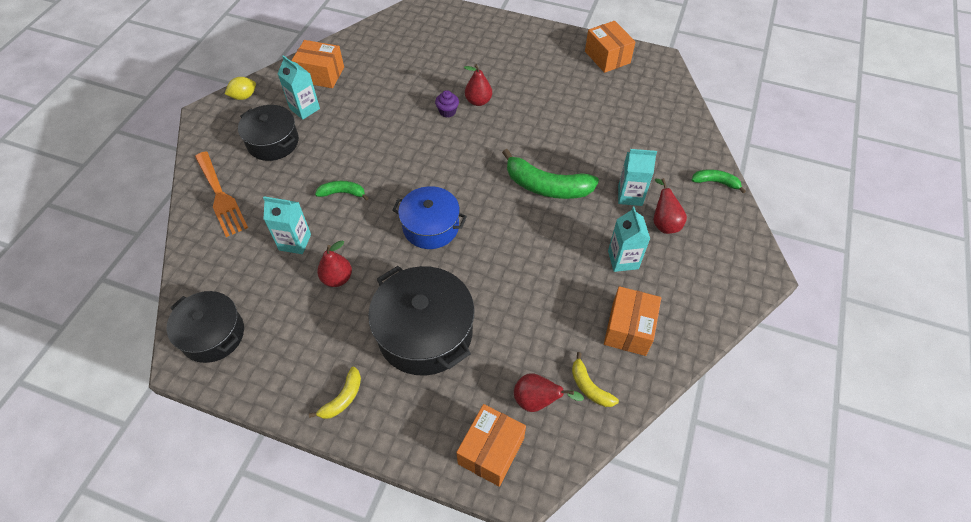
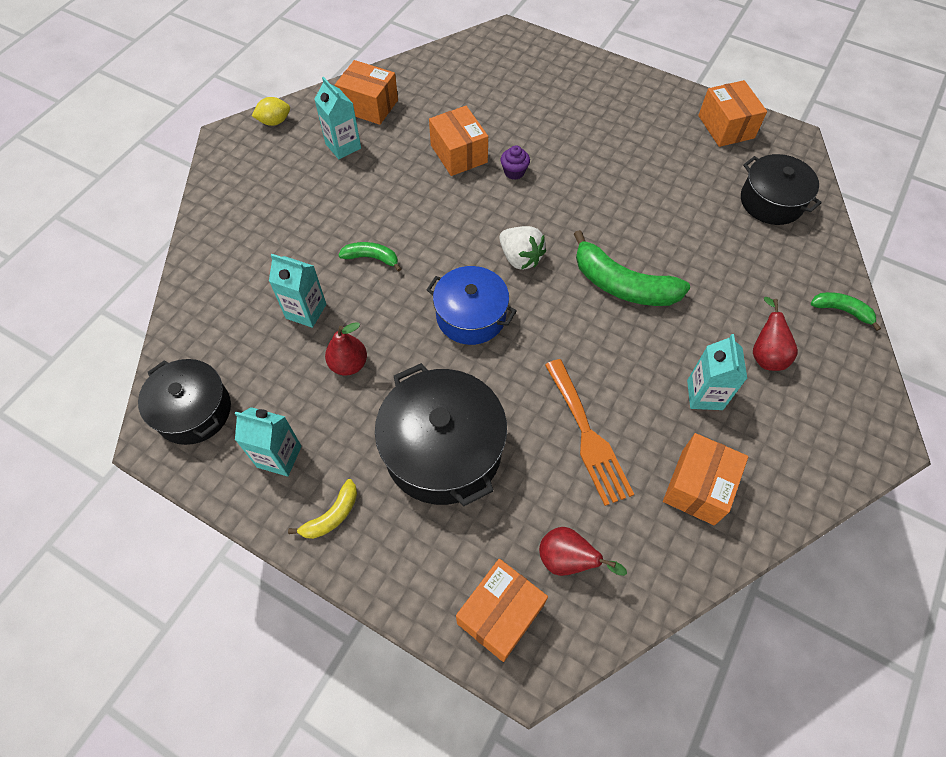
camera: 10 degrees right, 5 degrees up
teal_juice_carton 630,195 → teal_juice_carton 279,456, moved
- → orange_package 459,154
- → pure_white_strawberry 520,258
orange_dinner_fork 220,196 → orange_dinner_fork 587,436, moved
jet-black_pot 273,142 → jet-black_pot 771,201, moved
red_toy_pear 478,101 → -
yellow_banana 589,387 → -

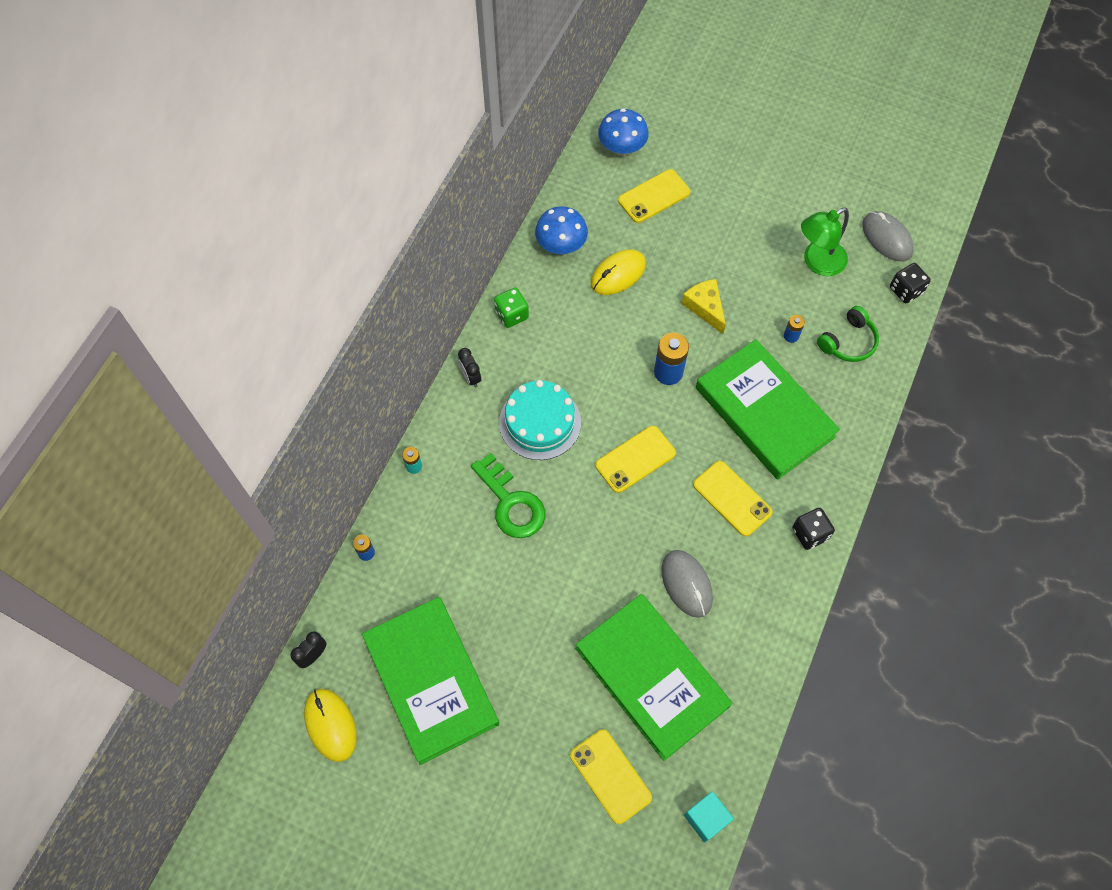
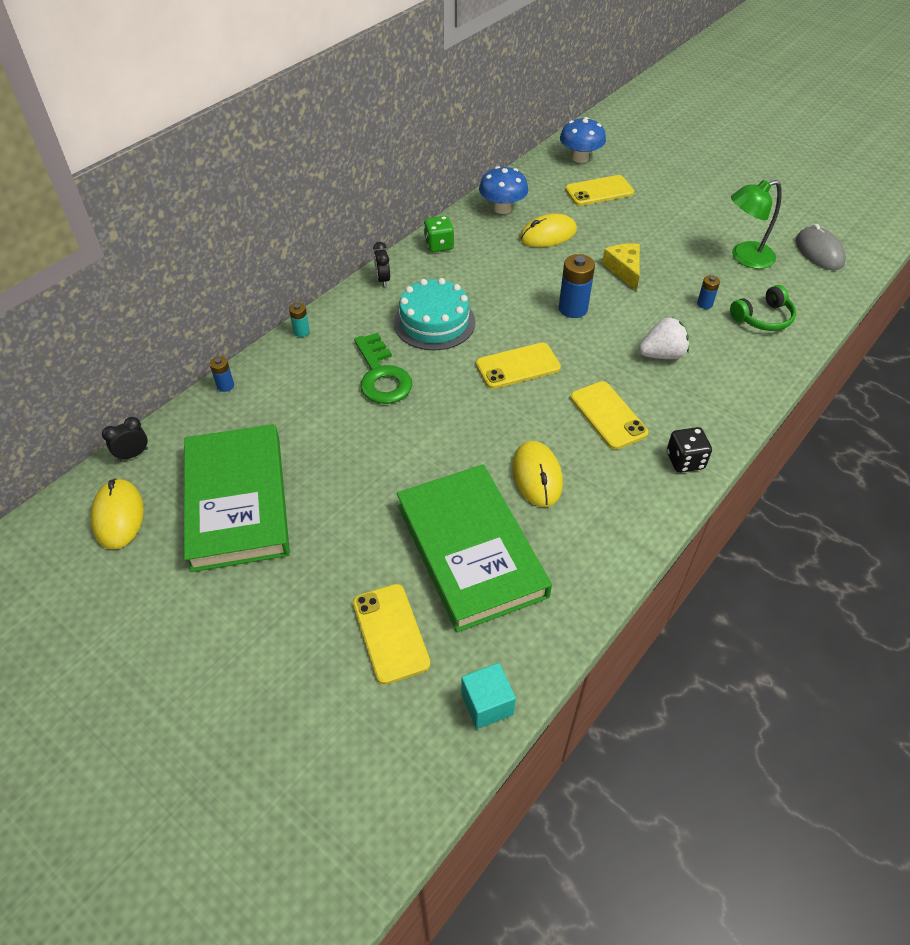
camera: 15 degrees right, 15 degrees down
ash-grey_mouse 686,584 → yellow_mouse 537,476
emerald_book 764,412 → pure_white_strawberry 662,355
jet-black_die 905,290 → -

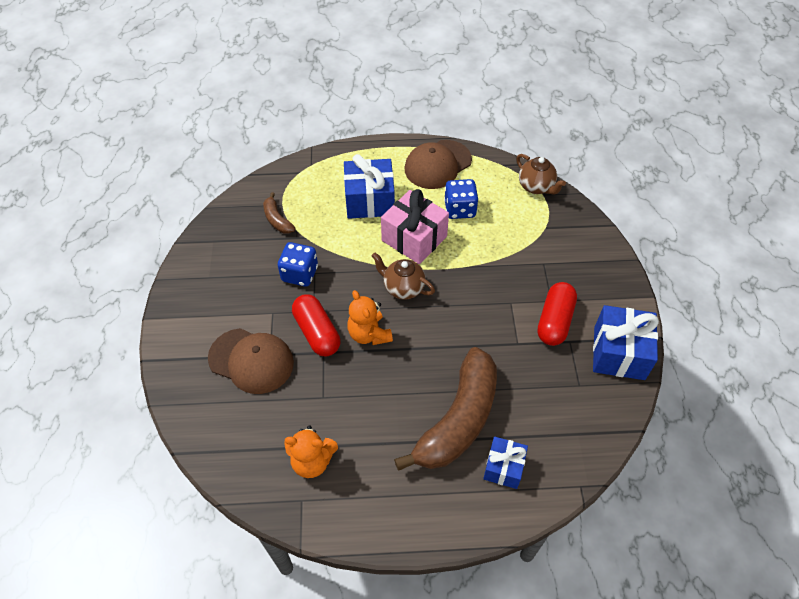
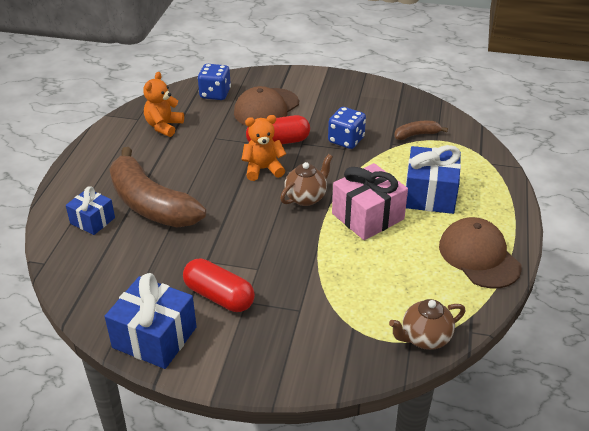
camera: 105 degrees right, 15 degrees down
blue_die 460,209 → blue_die 215,94, moved

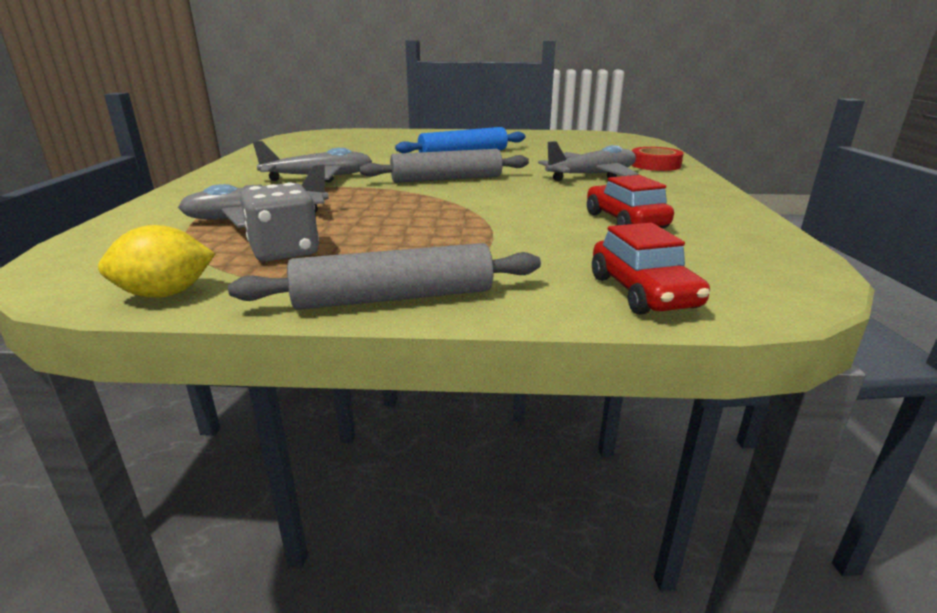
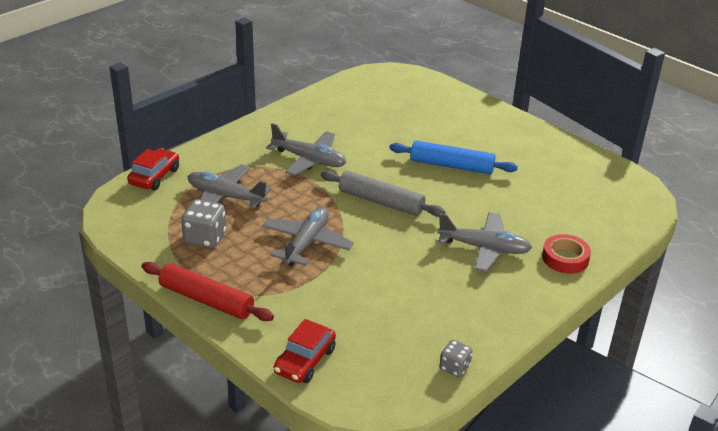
camera: 40 degrees right, 10 degrees up
red_automobile 625,221 → red_automobile 154,176, moved
ash-grey_rolling_pin 394,298 → red_rolling_pin 206,300
- → ash-grey_aeroplane 306,243
- → ash-grey_die 454,367
yellow_citrus_fruit 166,294 → -

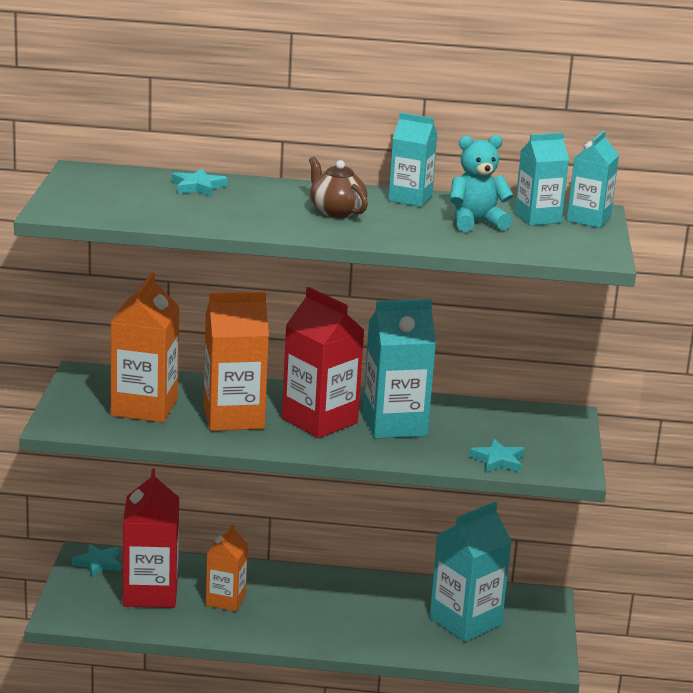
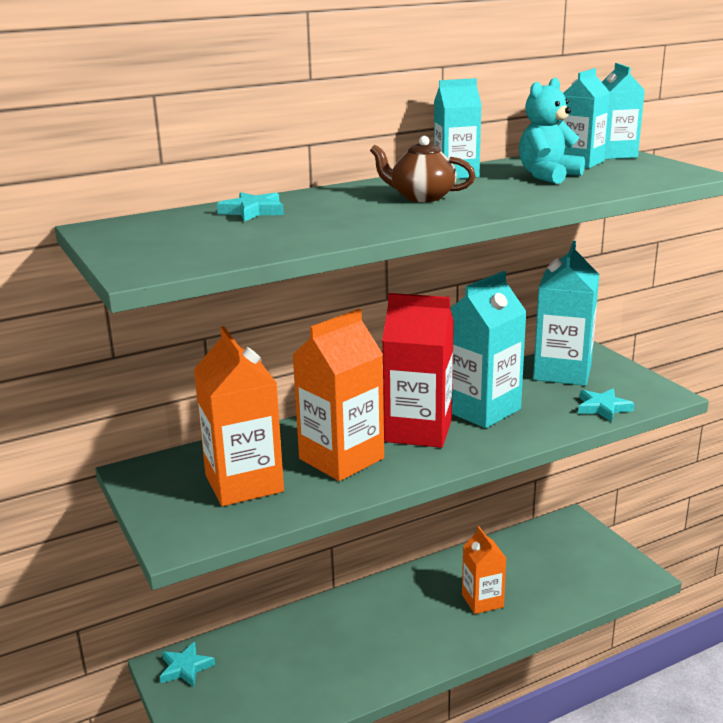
camera: 30 degrees left, 0 degrees up
orange_juice_carton 225,600 → orange_juice_carton 482,601, moved
teal_juice_carton 465,621 → teal_juice_carton 562,372, moved
red_juice_carton 150,593 → -

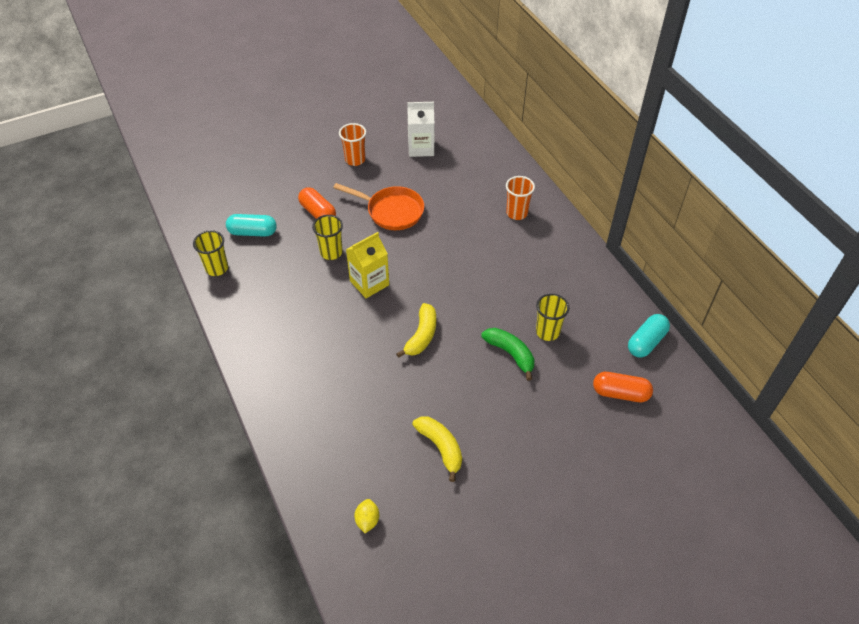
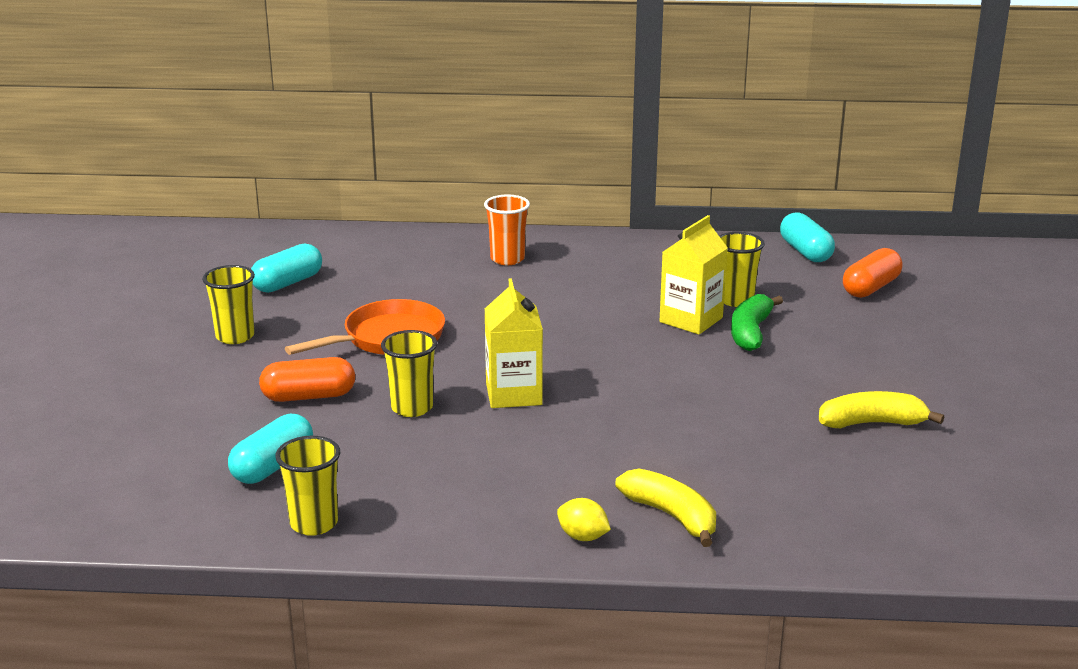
camera: 60 degrees left, 25 degrees down
orange_tumbler 355,160 → yellow_tumbler 235,336
pure_white_juice_carton 421,148 → teal_capsule 287,283
yellow_citrus_fruit 367,520 → yellow_citrus_fruit 583,537, moved
yellow_banana 421,336 → yellow_banana 671,516, moved
- → yellow_juice_carton 691,320
emerald_banana 510,354 → emerald_banana 751,332, 60 degrees counterclockwise

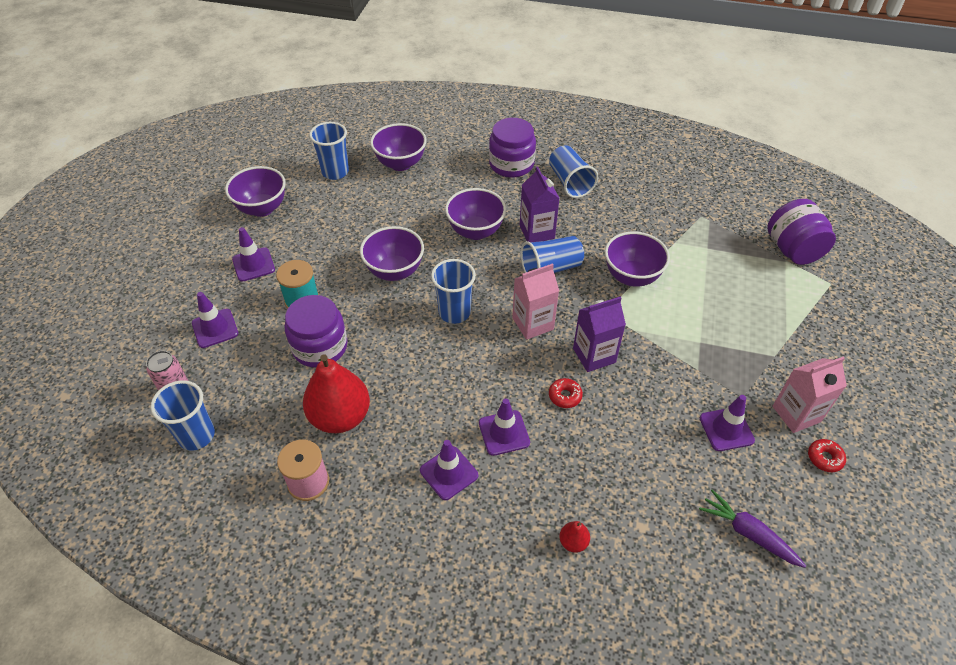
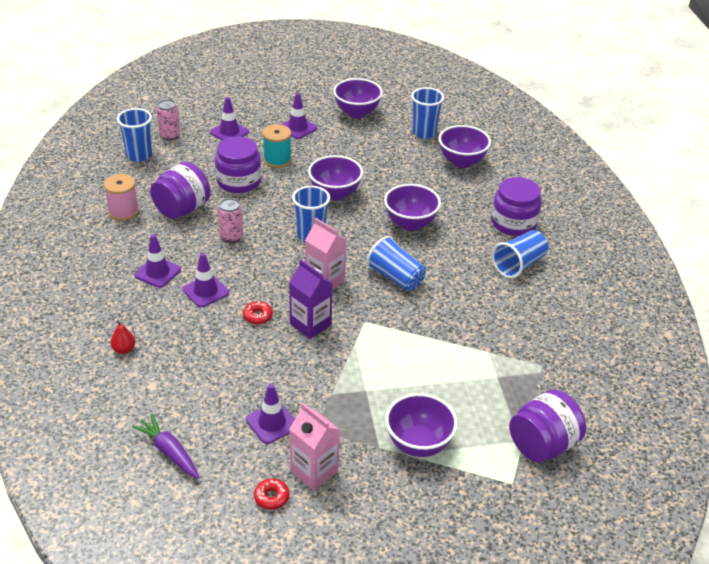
camera: 65 degrees right, 10 degrees down
violet_root_vegetable 749,533 → violet_root_vegetable 169,452, 60 degrees counterclockwise
red_toy_pear 340,417 → violet_jar 182,209
- → rose-pink_soda_can 231,237
violet_deep_dish 631,277 → violet_deep_dish 418,444, moved
violet_juice_carton 537,232 → -

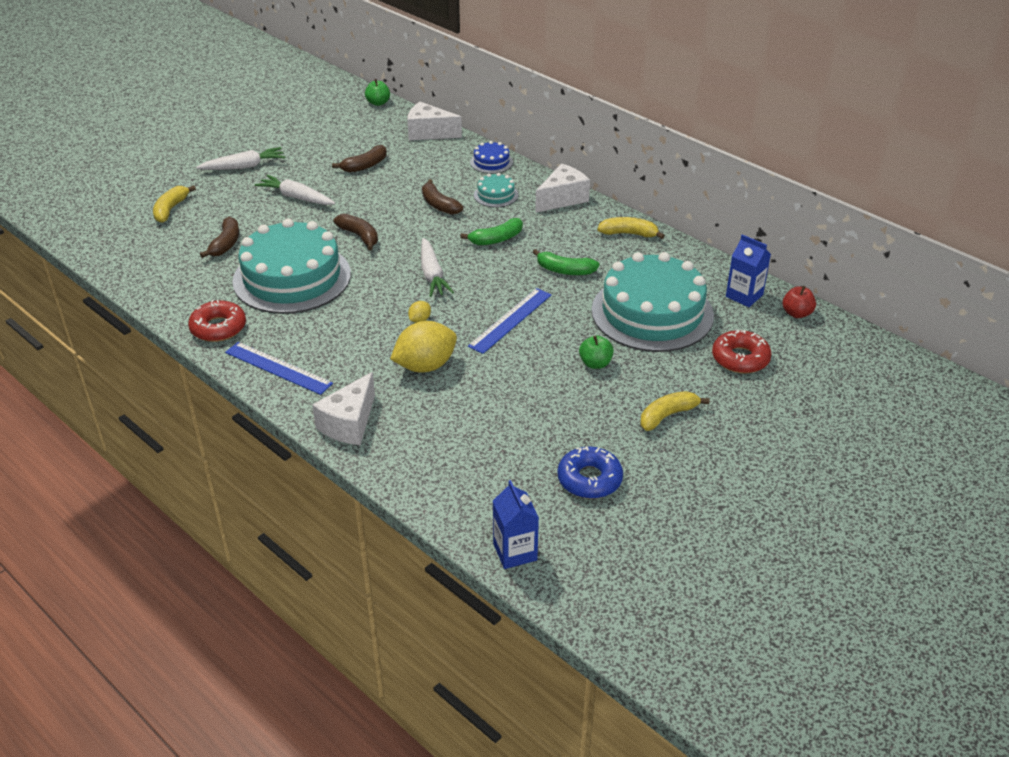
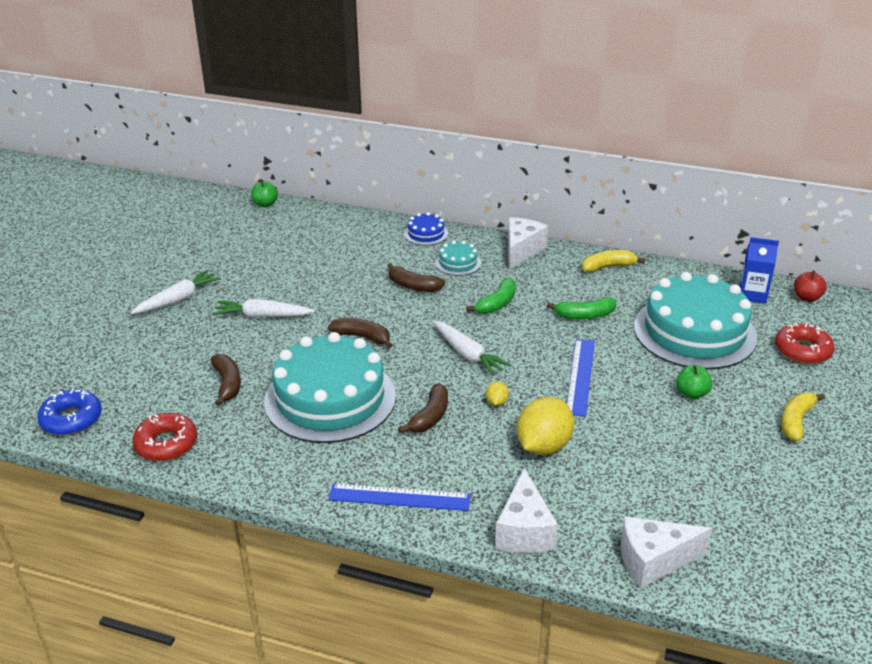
camera: 25 degrees left, 5 degrees down
blue_glazed_donut 589,479 → blue_glazed_donut 71,419, moved
red_glazed_donut 218,328 → red_glazed_donut 166,444, moved
russet_banana 364,166 → russet_banana 430,417, moved
pure_white_cheese 429,133 → pure_white_cheese 653,561, moved
yellow_banana 171,209 → -
blue_juice_carton 515,552 → -

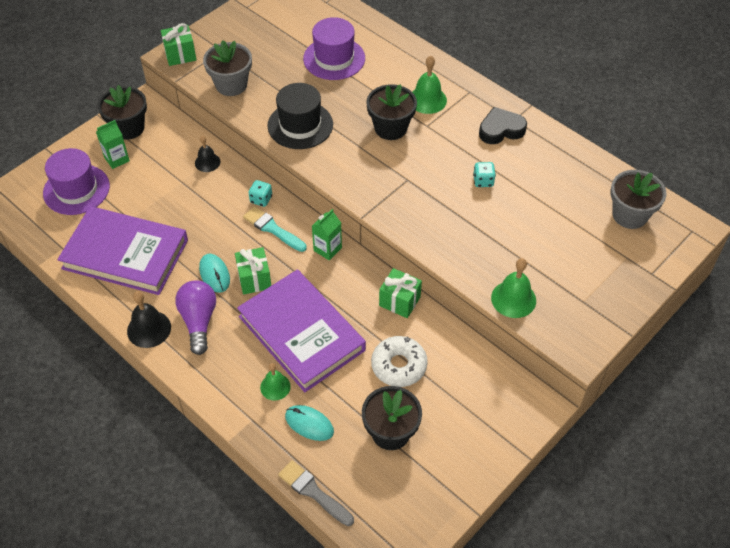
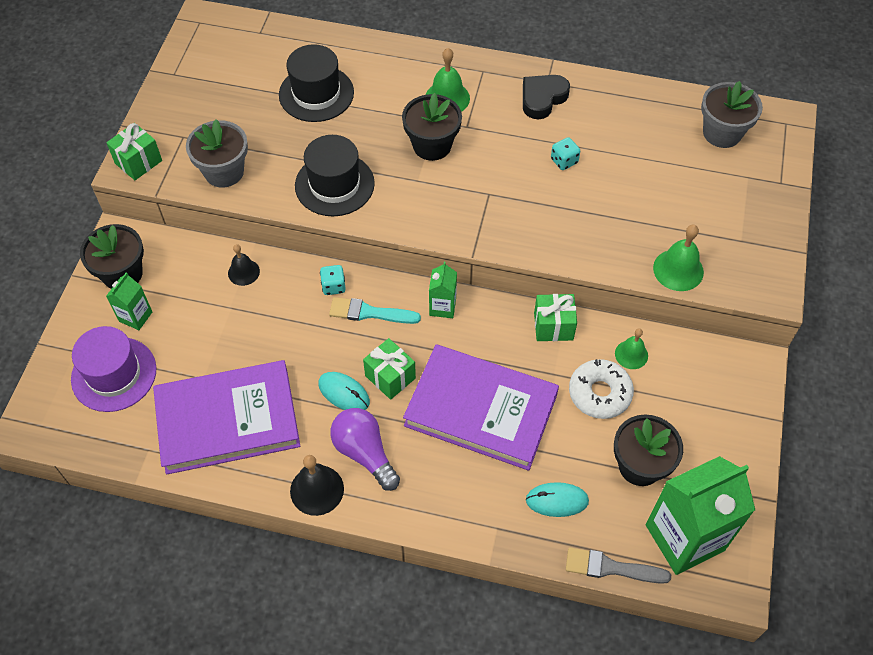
camera: 30 degrees left, 5 degrees up
violet_tall_hat 334,58 → jet-black_tall_hat 316,93
emerald_bell 275,387 → emerald_bell 631,354, moved
- → emerald_juice_carton 684,537

